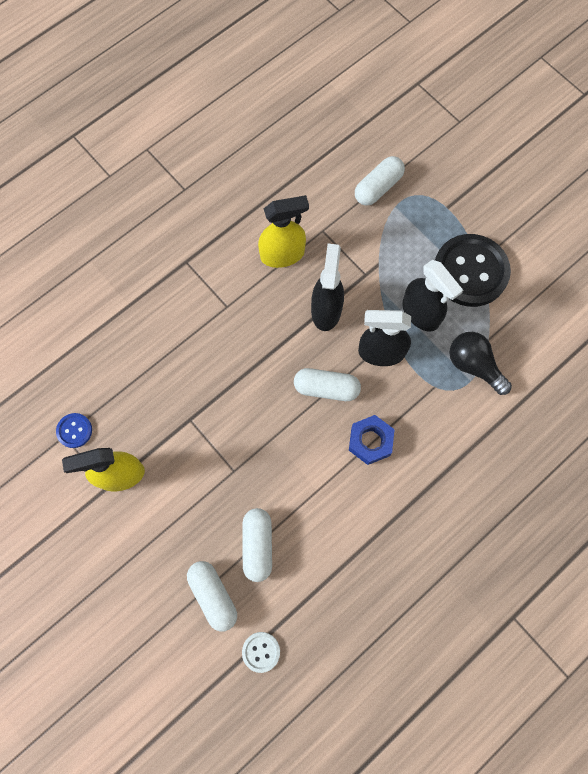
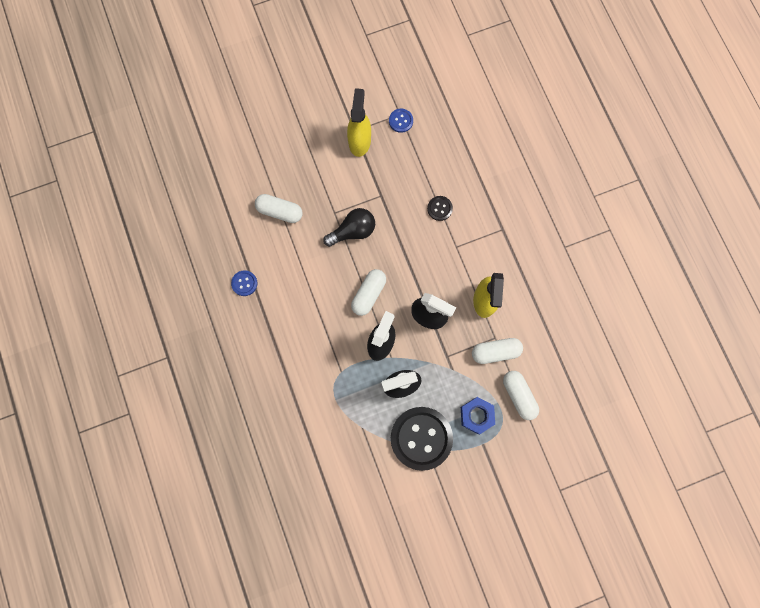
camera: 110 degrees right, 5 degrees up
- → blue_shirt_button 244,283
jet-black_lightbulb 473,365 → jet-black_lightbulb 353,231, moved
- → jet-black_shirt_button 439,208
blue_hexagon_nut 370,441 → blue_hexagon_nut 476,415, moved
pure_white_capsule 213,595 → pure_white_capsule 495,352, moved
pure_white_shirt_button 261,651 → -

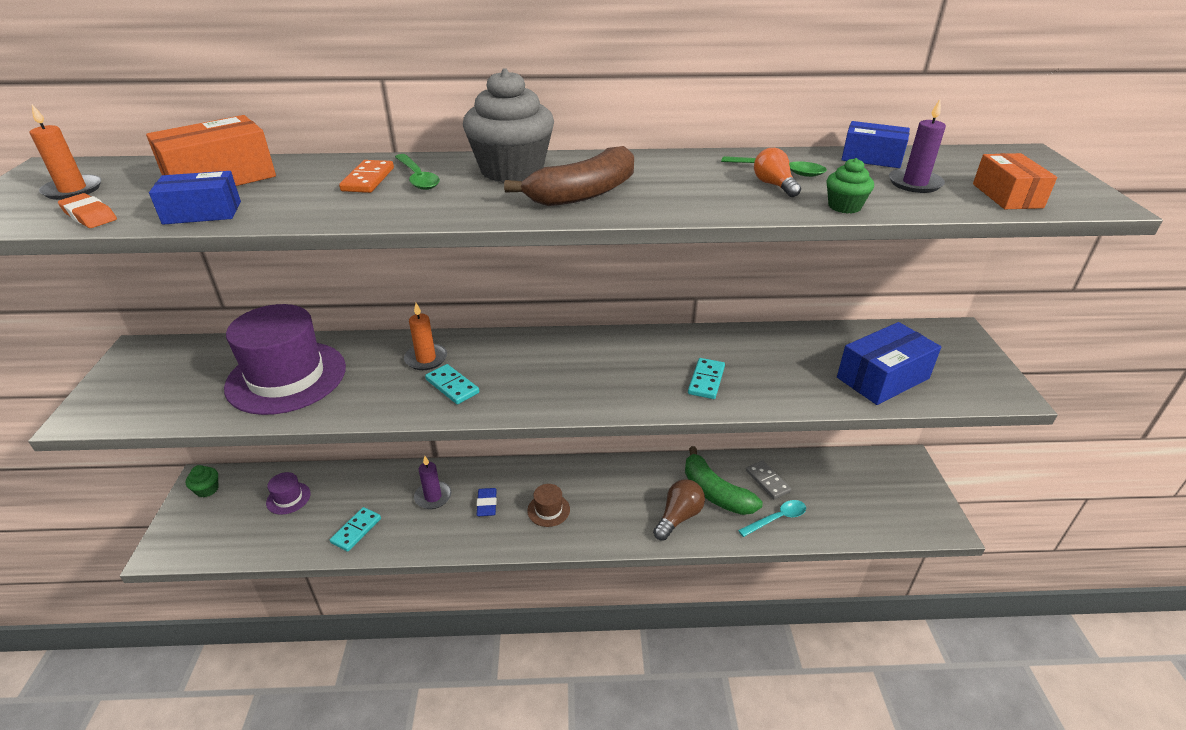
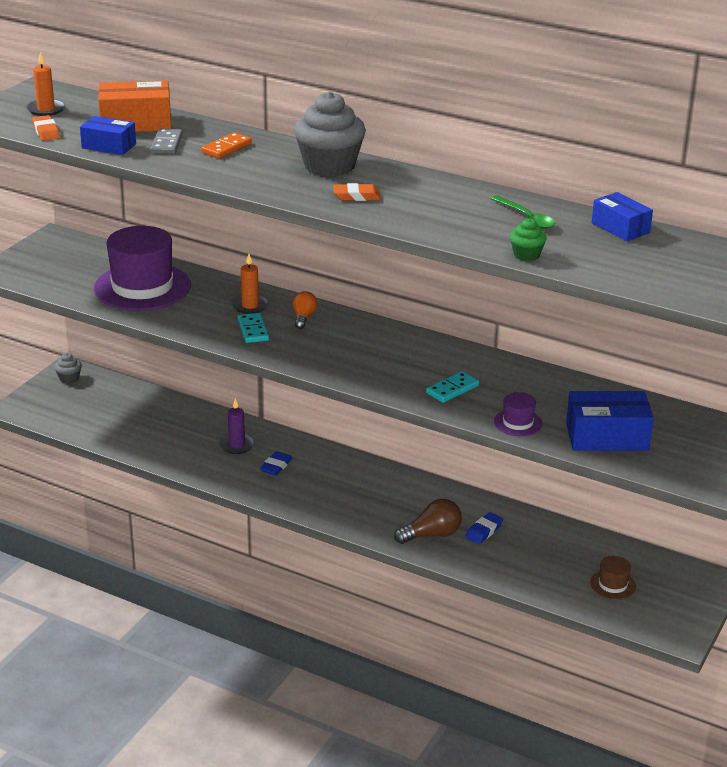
camera: 30 degrees right, 5 degrees down
emerald_fairy_cake 207,489 → ash-grey_fairy_cake 69,378
ash-grey_domino 767,481 → ash-grey_domino 167,144, moved
orange_lightbulb 774,185 → orange_lightbulb 303,317, moved
russet_banana 583,193 → orange_eraser 356,196
emerald_banana 715,493 → blue_eraser 484,531
violet_tall_hat 288,498 → violet_tall_hat 518,422, moved
russet_tall_hat 548,510 → russet_tall_hat 613,584, moved
teal_domino 356,530 → -
emerald_tablespoon 417,178 → -
teal_tablespoon 777,519 → -
violet_pillar_candle 914,183 → -
orange_package 1007,196 → -

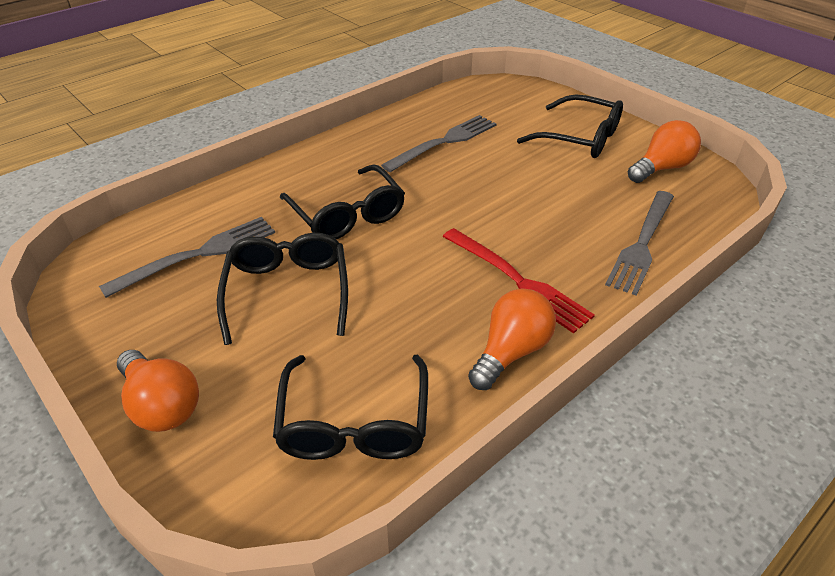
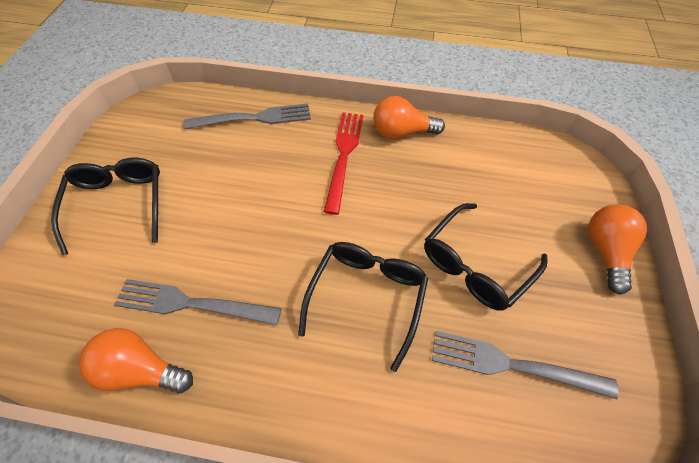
camera: 130 degrees left, 15 degrees up
orange_lightbulb 661,168 → orange_lightbulb 141,370, moved
jet-black_glasses 354,422 → -

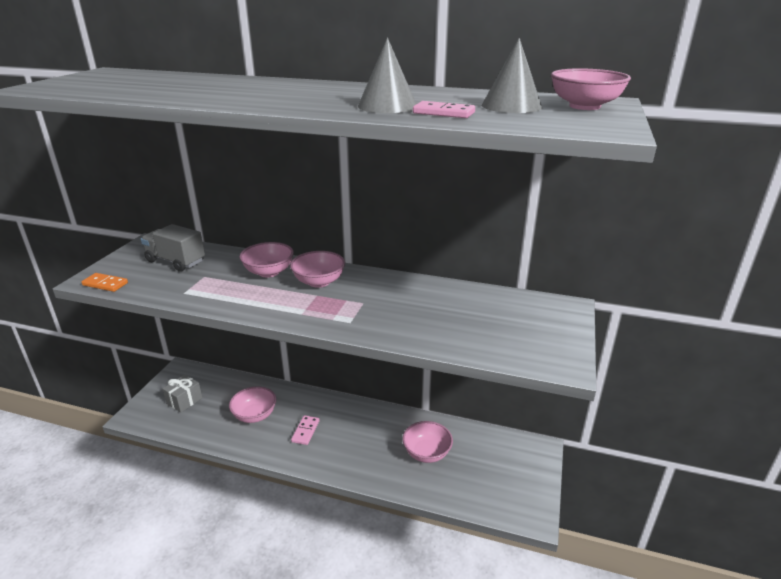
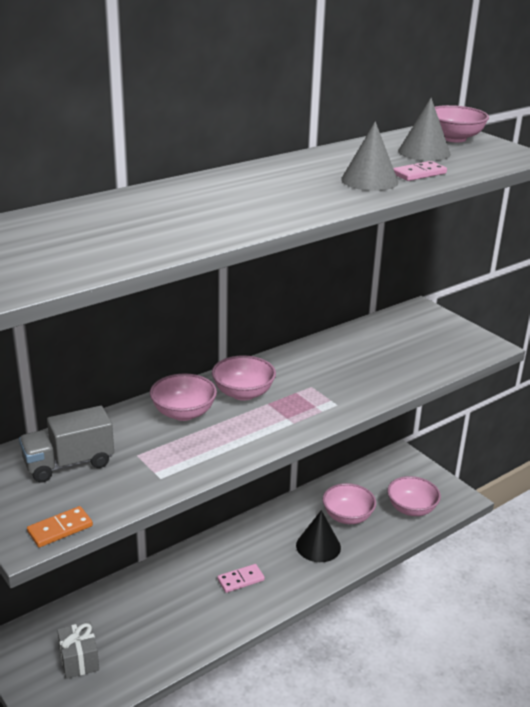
camera: 55 degrees left, 0 degrees up
rose-pink_domino 305,431 → rose-pink_domino 240,580, 75 degrees counterclockwise
- → jet-black_cone 318,546
rose-pink_deep_dish 255,415 → rose-pink_deep_dish 411,509, moved

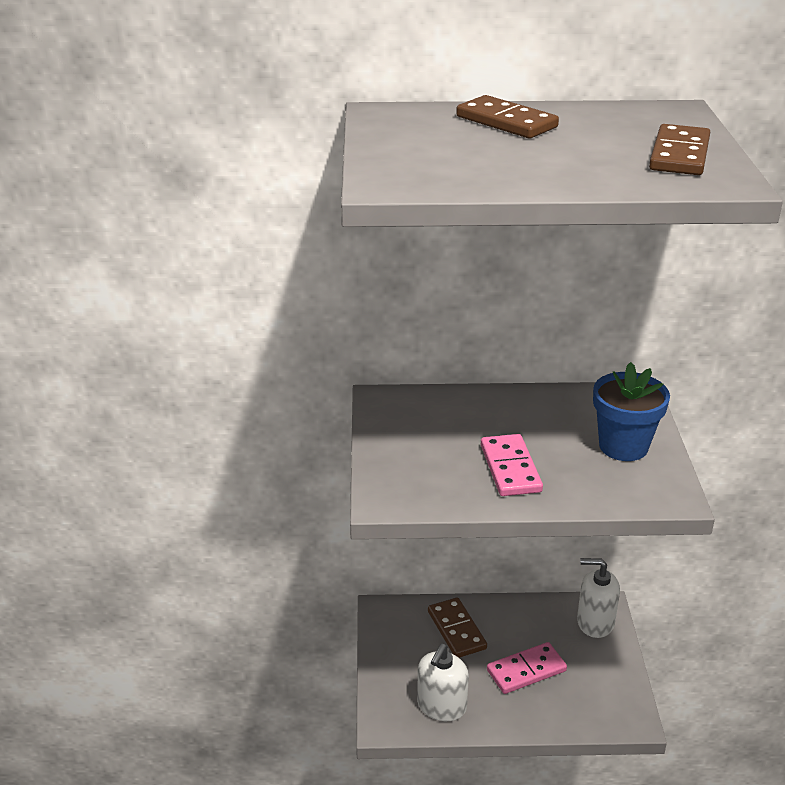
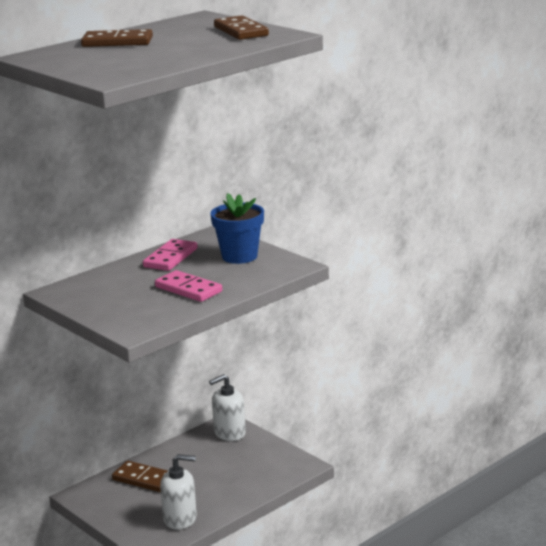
camera: 40 degrees left, 10 degrees down
rose-pink_domino 526,670 → rose-pink_domino 170,258, moved
pure_white_pump_bottle 441,706 → pure_white_pump_bottle 180,518, 75 degrees counterclockwise

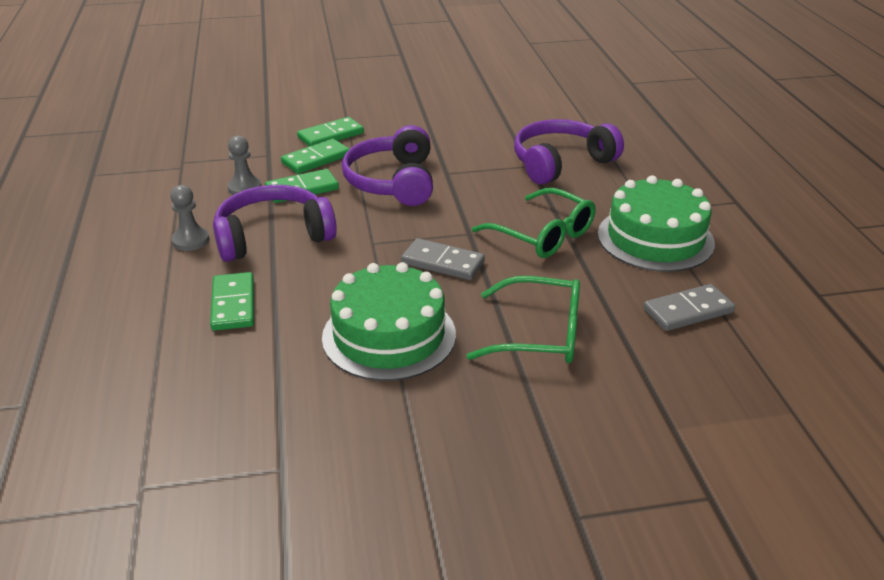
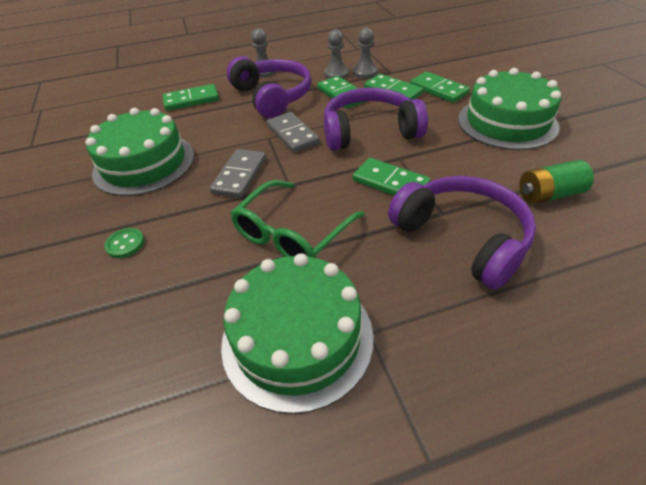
camera: 85 degrees right, 10 degrees up
emerald_glasses 541,334 → emerald_shirt_button 125,244
ash-grey_domino 688,311 → ash-grey_domino 292,134, moved
- → ash-grey_game_pawn 365,72
- → emerald_domino 390,182
- → emerald_cake 507,122
- → emerald_battery 549,194

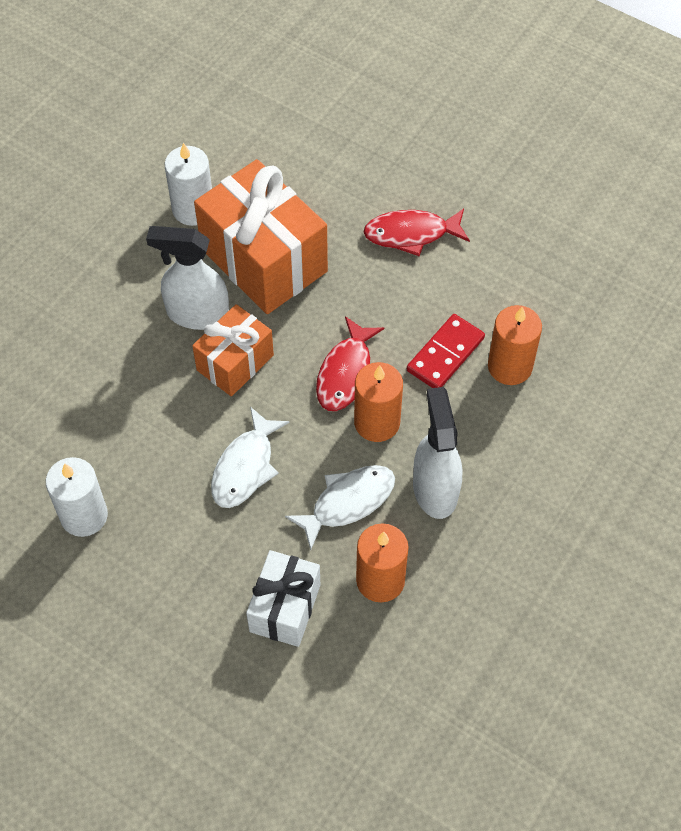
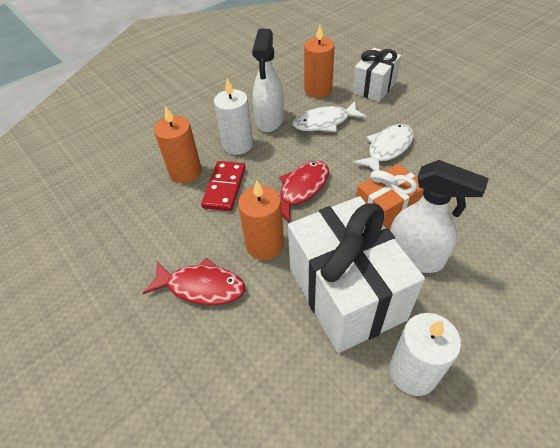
camera: 160 degrees left, 10 degrees down
red_domino 445,354 → red_domino 225,187, 45 degrees counterclockwise
pure_white_pillar_candle 84,515 → pure_white_pillar_candle 237,145, moved
orange_pillar_candle 377,422 → orange_pillar_candle 264,245, moved
orange_present 264,260 → pure_white_present 346,293

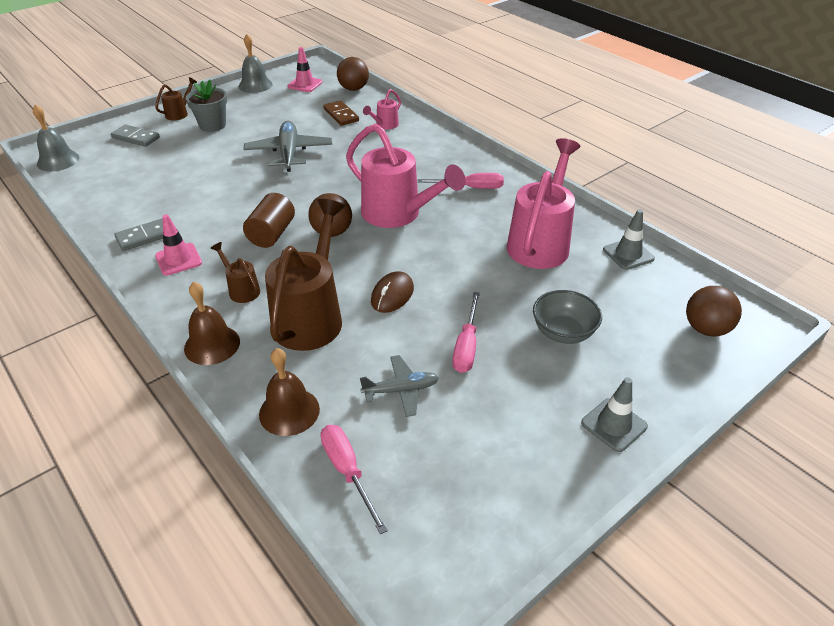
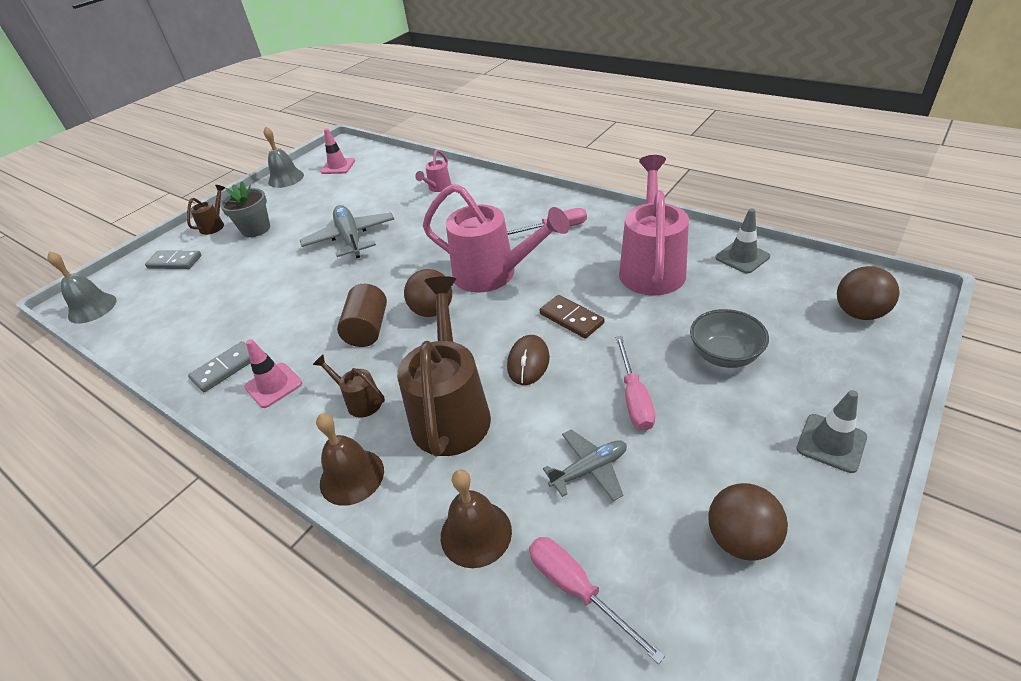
camera: 10 degrees left, 0 degrees up
russet_domino 341,115 → russet_domino 571,318, moved
russet_sphere 353,89 → russet_sphere 741,539, moved

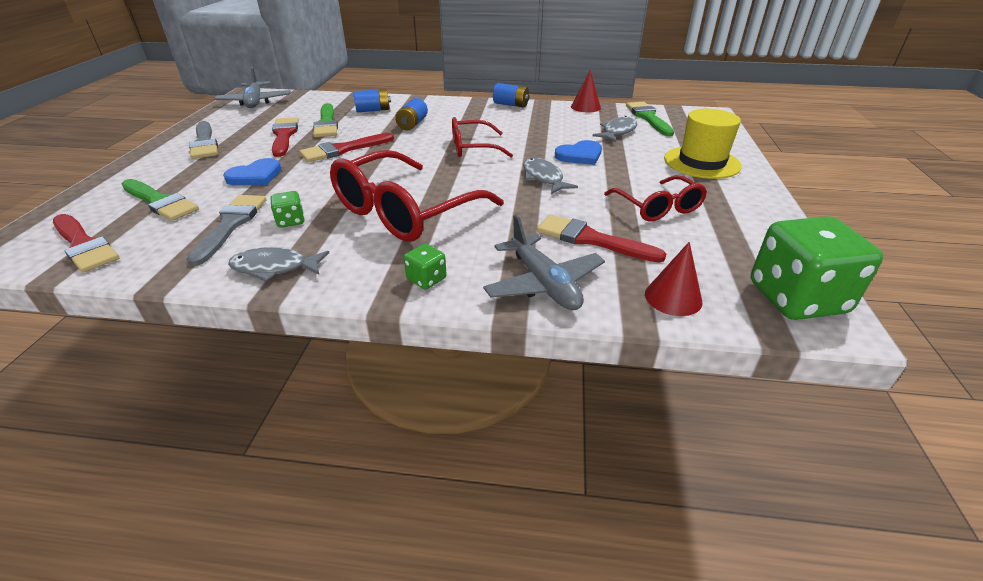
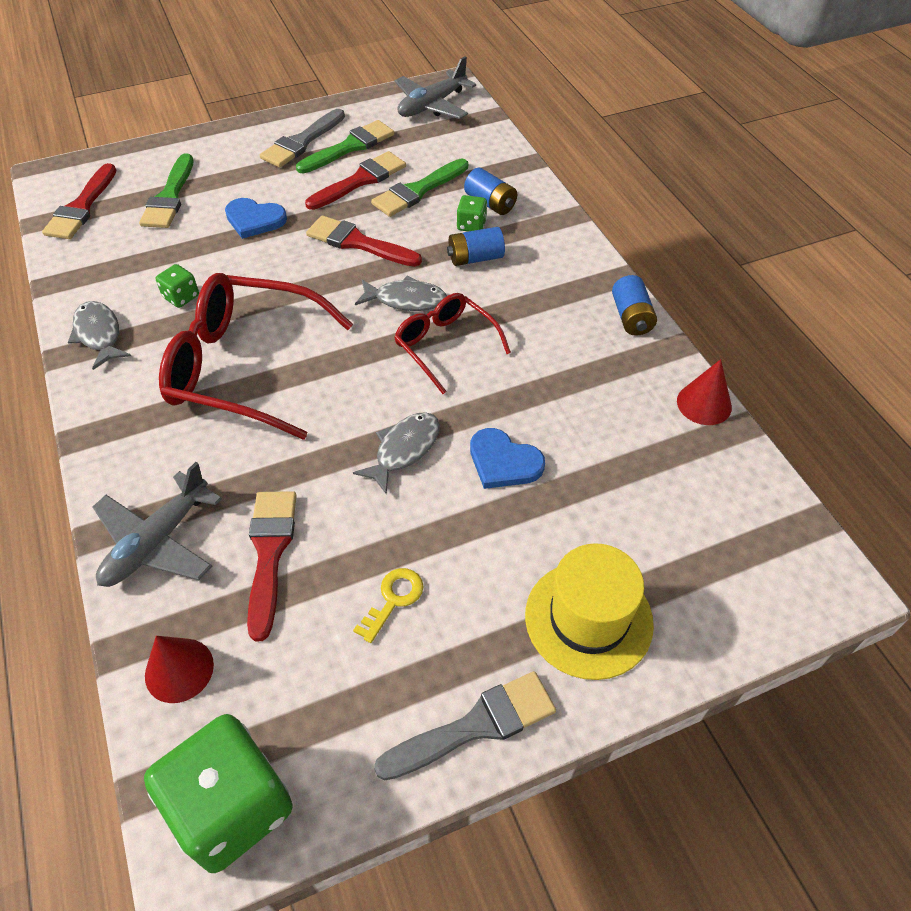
camera: 60 degrees right, 15 degrees up
emerald_brush 648,118 → emerald_brush 350,147, moved
red_glasses 658,207 → yellow_door_key 393,599
ash-grey_fish_figure 617,132 → ash-grey_fish_figure 406,300, moved
ash-grey_brush 230,225 → ash-grey_brush 475,725, moved
emerald_die 426,279 → emerald_die 471,225, moved

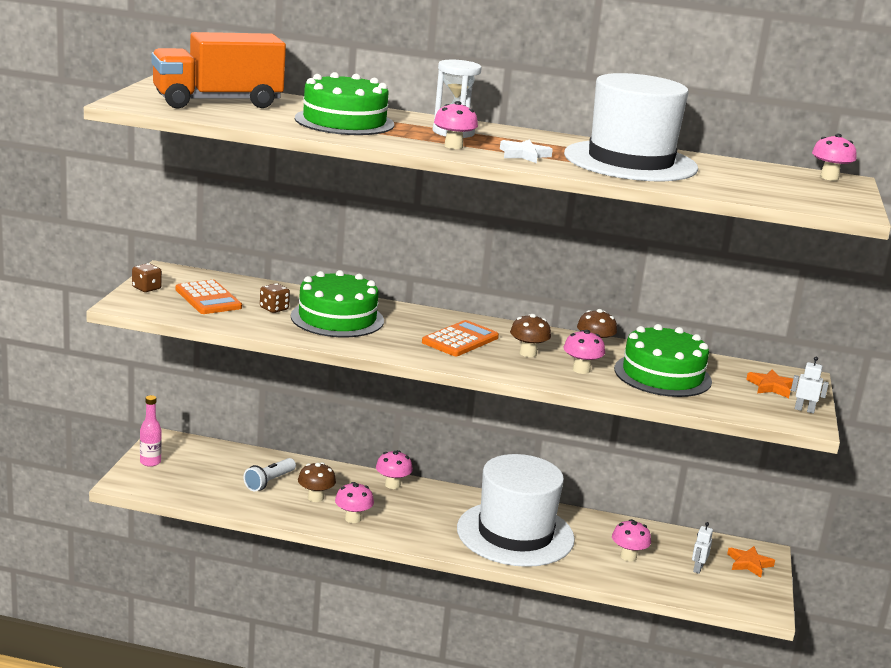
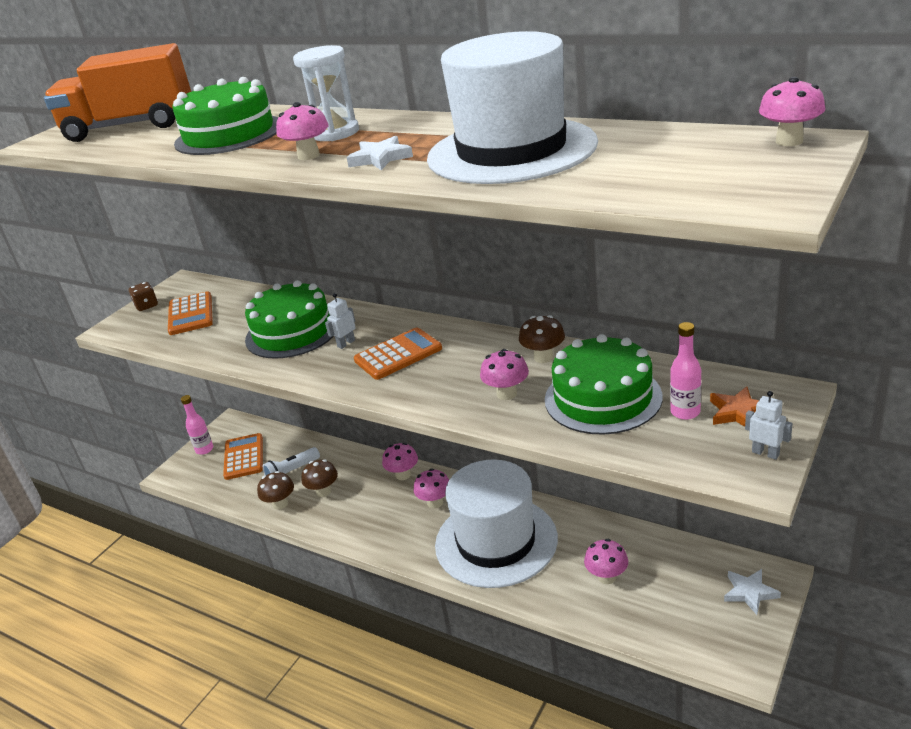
camera: 25 degrees right, 10 degrees up
- → orange_calculator 243,457
russet_fungus 528,353 → russet_fungus 280,504, moved
pure_white_toy_robot 697,568 → pure_white_toy_robot 346,343, moved
rose-pink_fungus 353,518 → rose-pink_fungus 435,502, moved
- → rose-pink_drink_bottle 685,412
orange_five-pointed_star 749,564 → pure_white_five-pointed_star 750,593
russet_die 274,309 → -

